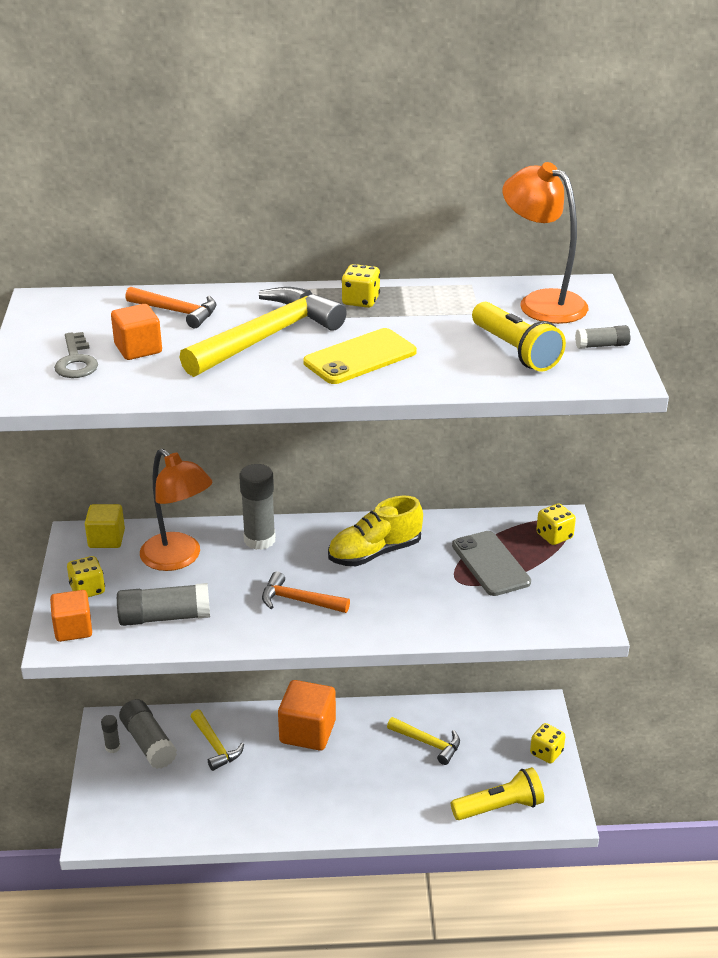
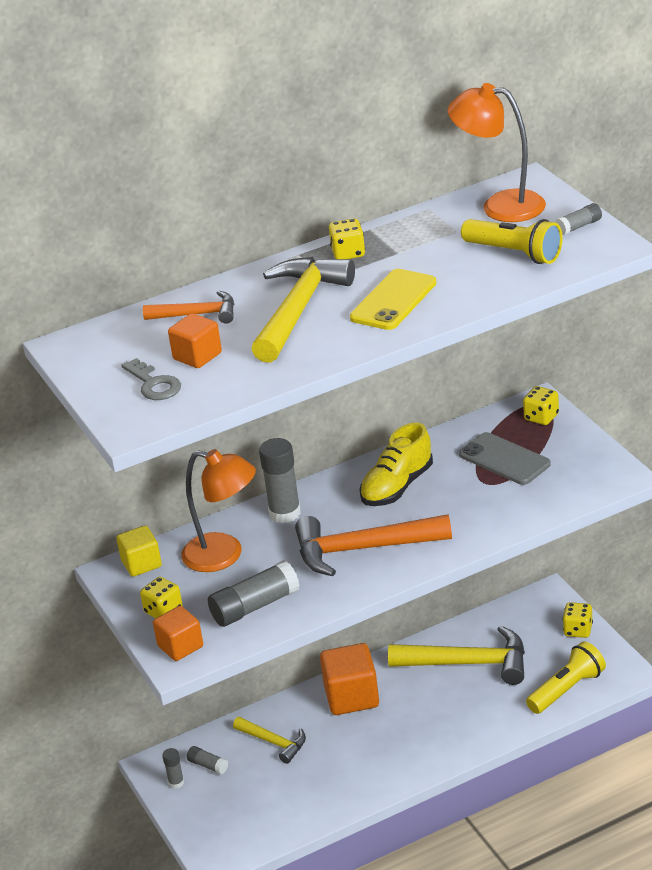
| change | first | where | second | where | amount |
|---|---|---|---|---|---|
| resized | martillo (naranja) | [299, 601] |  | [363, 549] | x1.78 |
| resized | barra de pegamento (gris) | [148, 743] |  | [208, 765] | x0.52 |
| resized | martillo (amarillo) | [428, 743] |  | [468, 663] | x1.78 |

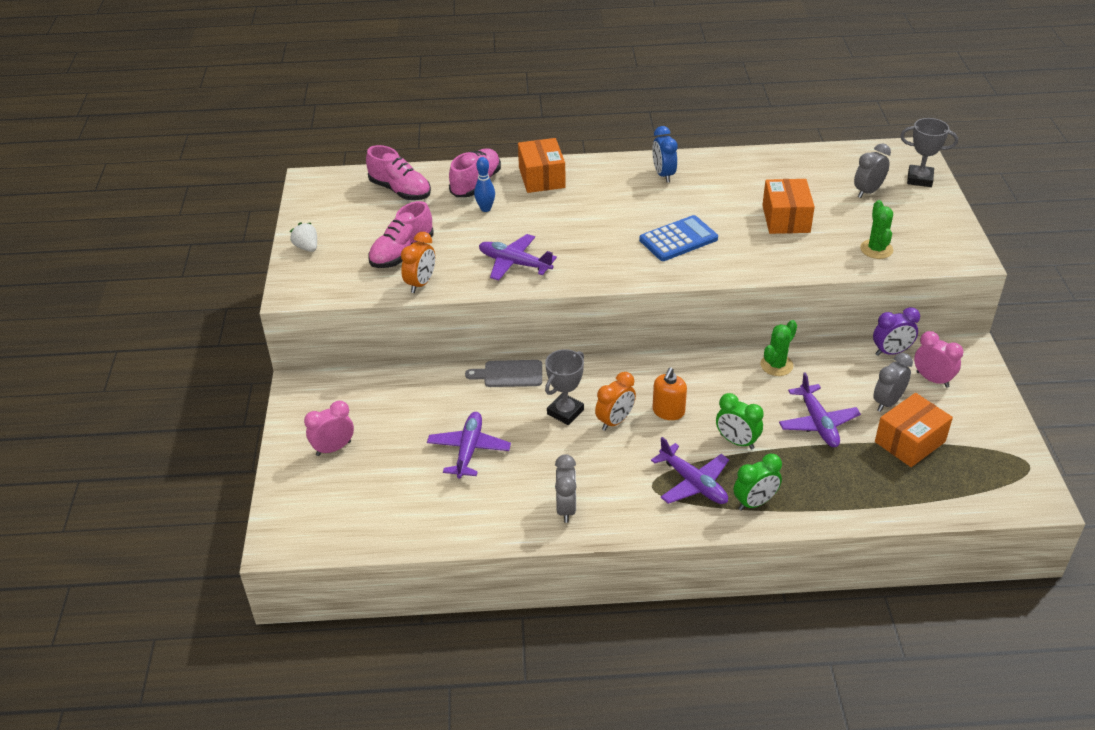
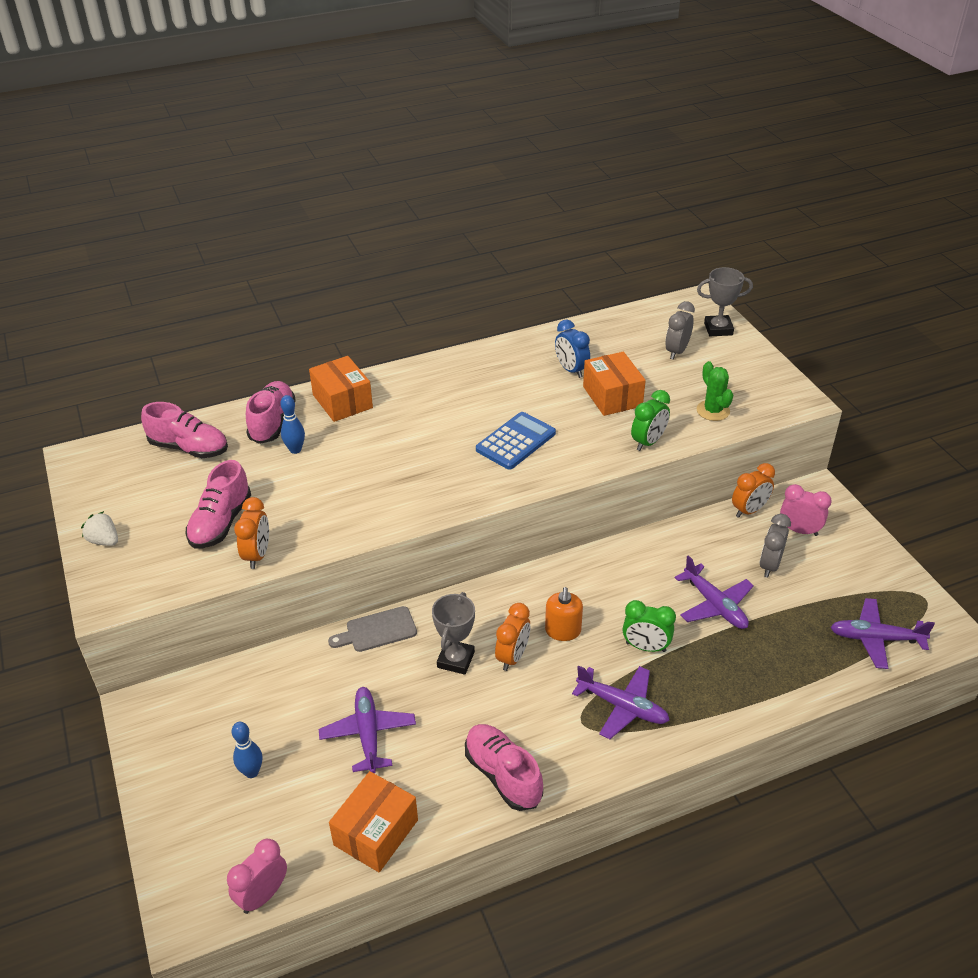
| change | first | where | second | where | amount |
|---|---|---|---|---|---|
| moved | despertador (azul) | [663, 175] |  | [571, 370] |  |
| moved | avión (morado) | [514, 263] |  | [875, 639] |  |
| recoloured | despertador (morado) | [891, 352] | despertador (naranja) | [749, 510] |  |
| removed | cactus (verde) | [776, 365] |  |  |  |
| moved | caja (naranja) | [909, 442] |  | [376, 832] |  |
| moved | despertador (rosa) | [333, 448] |  | [263, 895] |  |
| replaced | despertador (gris) | [566, 508] | zapato (rosa) | [503, 775] |  |
| moved | despertador (verde) | [755, 503] |  | [648, 442] |  |
| added |  |  | bolo (azul) | [251, 772] |  |

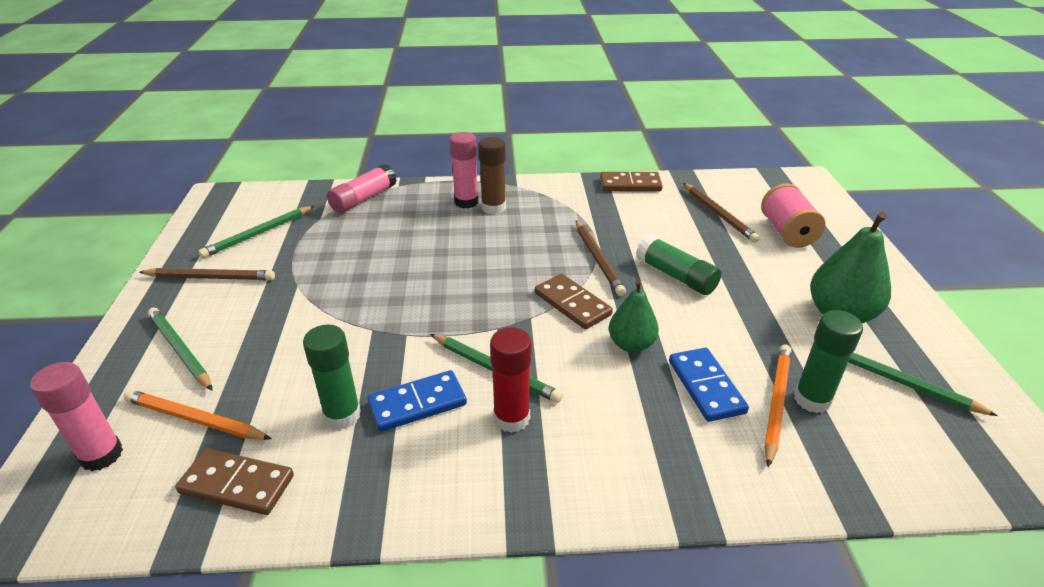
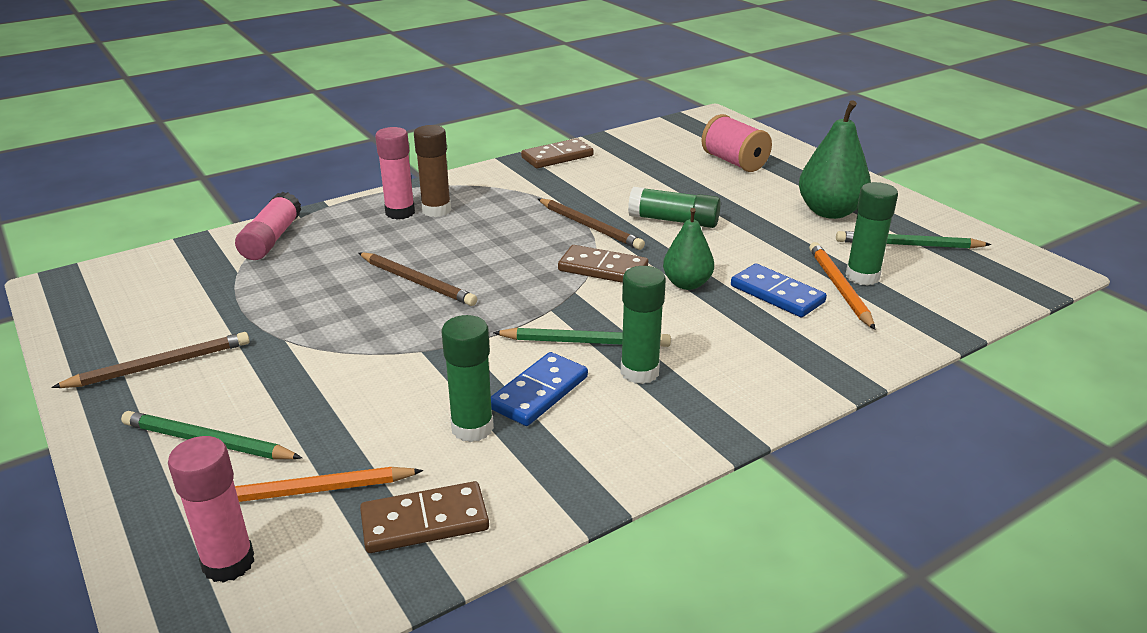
| change | first | where | second | where | amount |
|---|---|---|---|---|---|
| moved | lápiz (marrón) | [718, 214] |  | [417, 282] |  |
| removed | lápiz (verde) | [258, 234] |  |  |  |
| recoloured | barra de pegamento (rojo) | [511, 418] | barra de pegamento (verde) | [639, 372] |  |

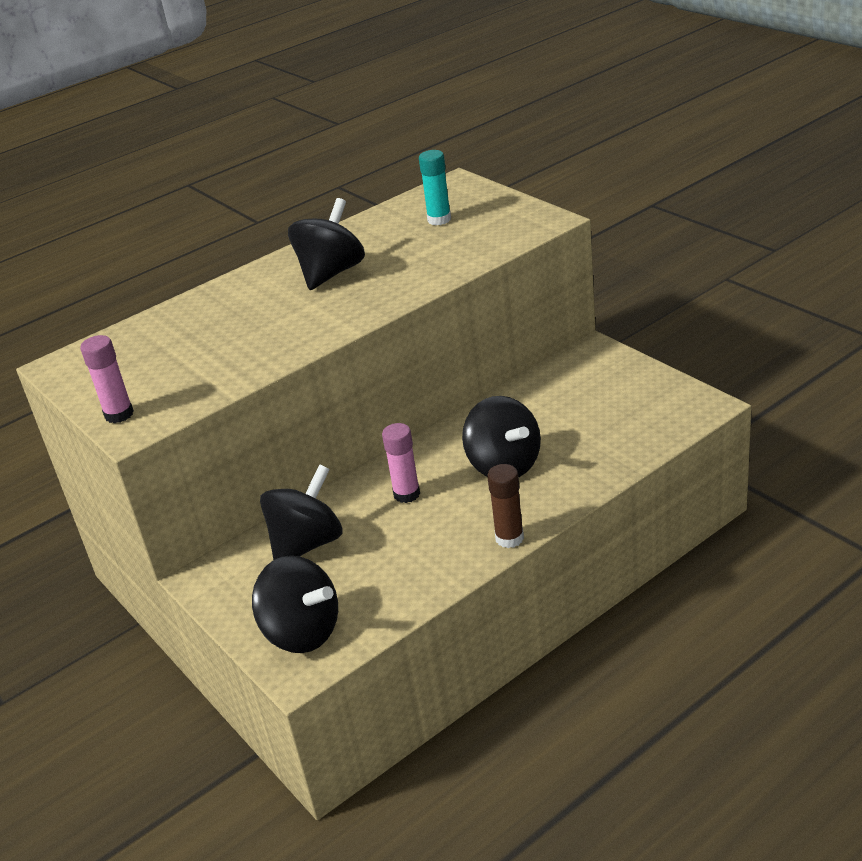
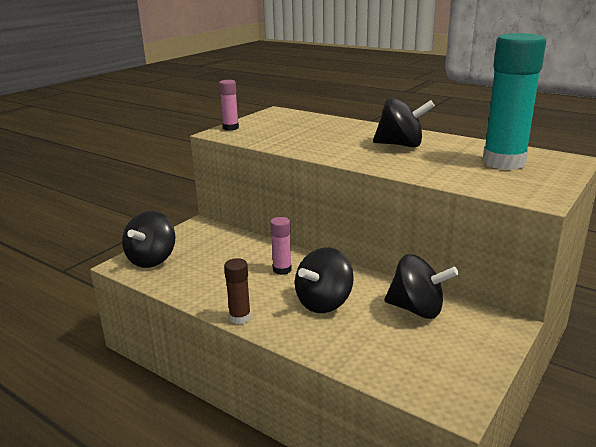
| change | first | where | second | where | amount |
|---|---|---|---|---|---|
| resized | barra de pegamento (turquesa) | [439, 219] |  | [503, 162] | x2.11 |
| moved | peonza (negro) | [307, 544] |  | [417, 309] |  |

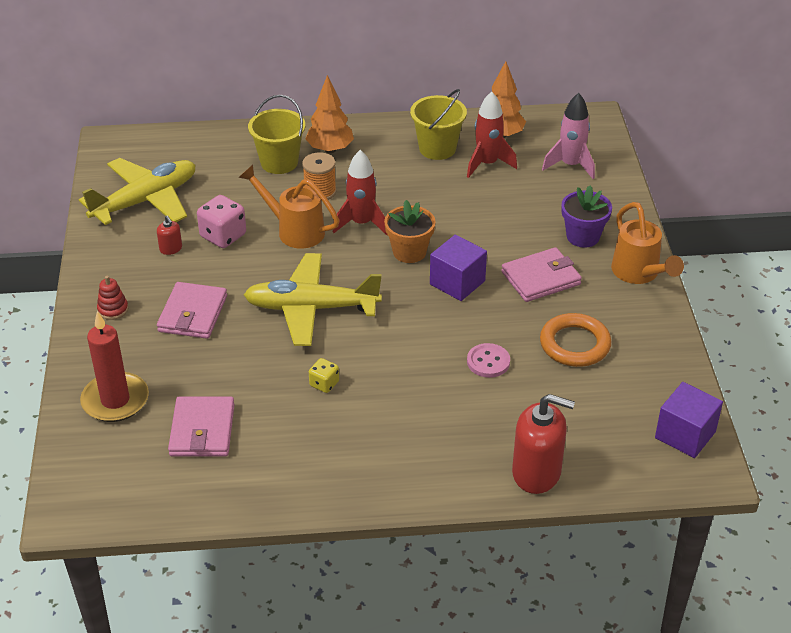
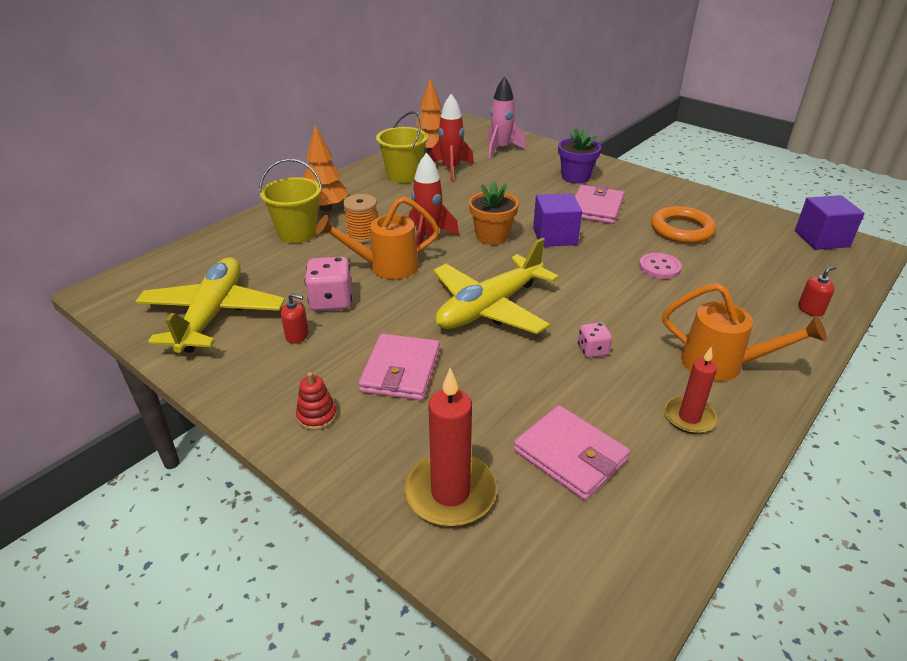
| change | first | where | second | where | amount |
|---|---|---|---|---|---|
| moved | regadera (naranja) | [639, 274] |  | [723, 365] |  |
| turned | cartera (rosa) | [193, 314] |  | [401, 370] | 45 degrees clockwise |
| recoloured | dado (amarillo) | [324, 384] | dado (rosa) | [592, 350] |  |
| resized | dispensador de jabón (rojo) | [536, 472] |  | [810, 310] | x0.46 |
| added |  |  | vela (rojo) | [689, 417] |  |

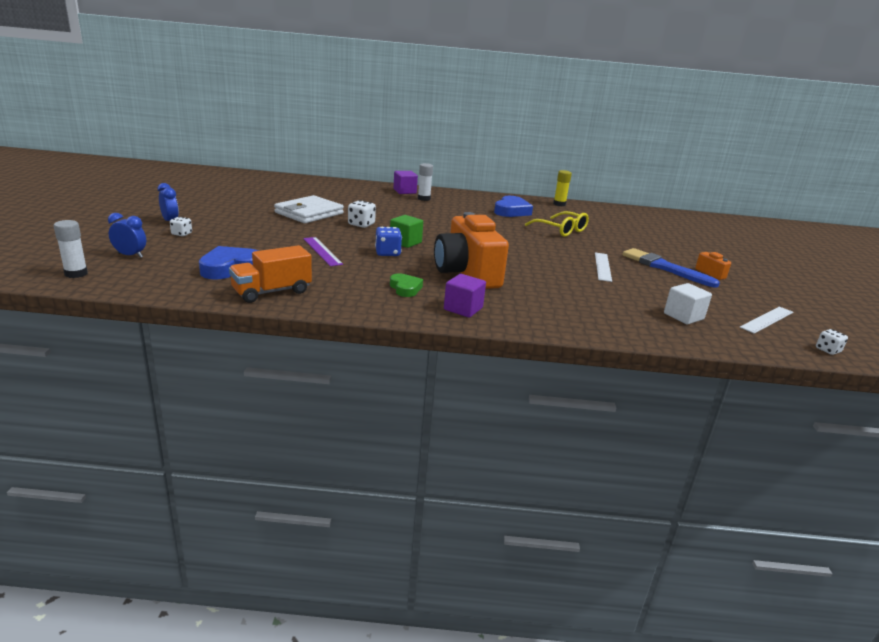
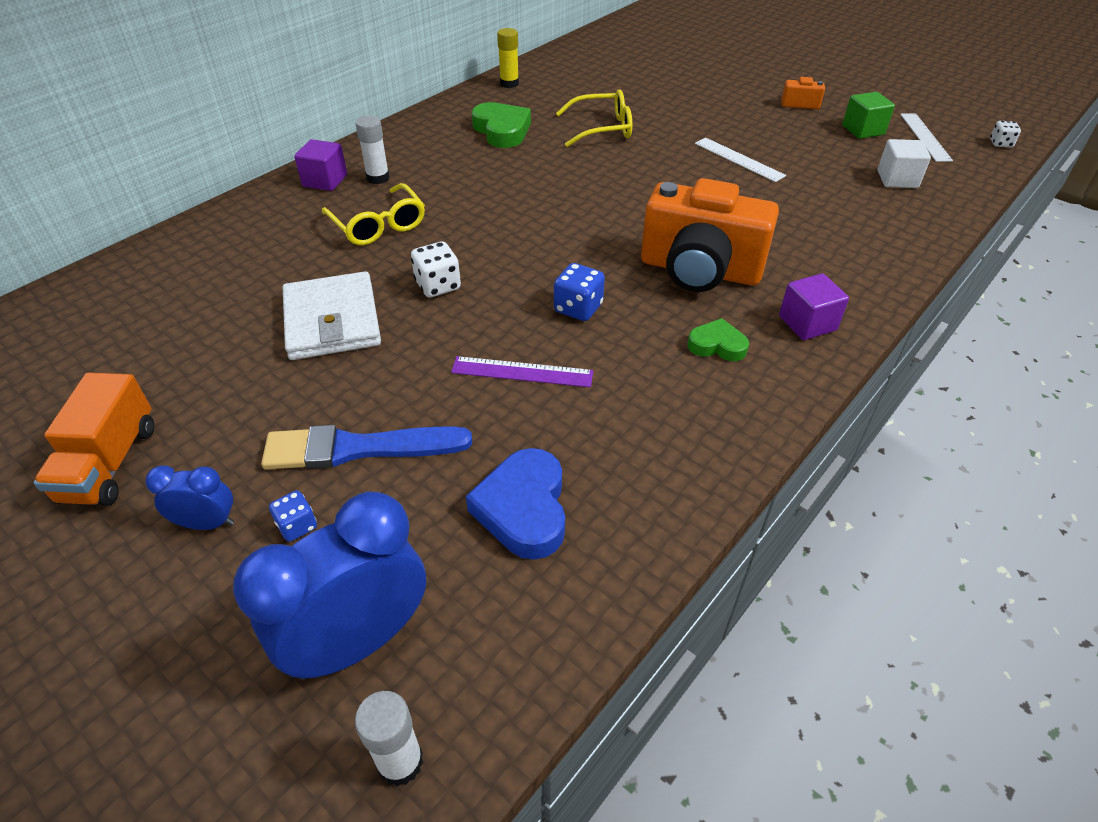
| change | first | where | second | where | amount |
|---|---|---|---|---|---|
| recoloured | corazón (azul) | [511, 211] | corazón (verde) | [502, 130] |  |
| resized | despertador (azul) | [130, 255] |  | [359, 641] | x2.03 |
| moved | cubo (verde) | [405, 242] |  | [863, 130] |  |
| recoloured | dado (blanco) | [181, 234] | dado (azul) | [297, 526] |  |
| moved | camión (naranja) | [272, 292] |  | [110, 463] |  |
| moved | pincel (azul) | [664, 268] |  | [358, 448] |  |
| added |  |  | gafas (amarillo) | [378, 225] |  |

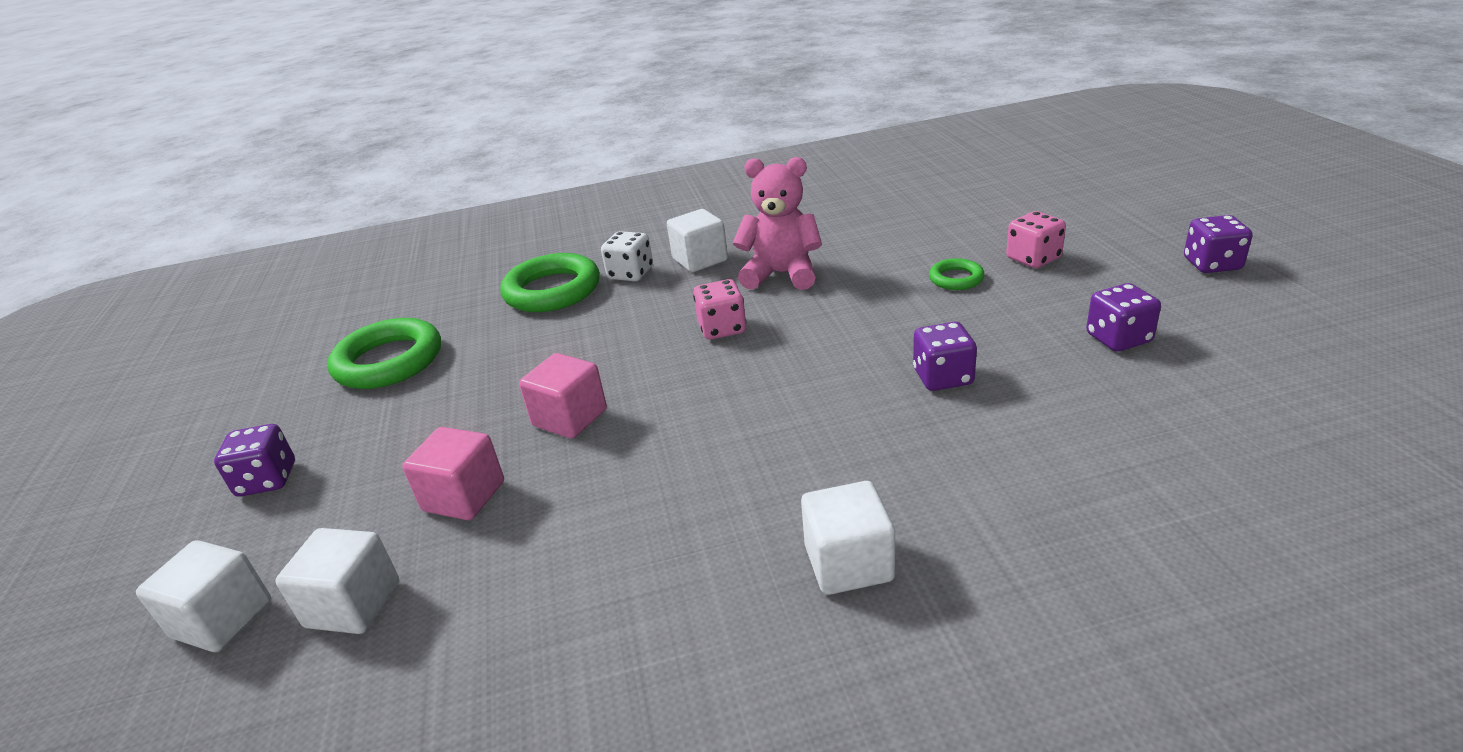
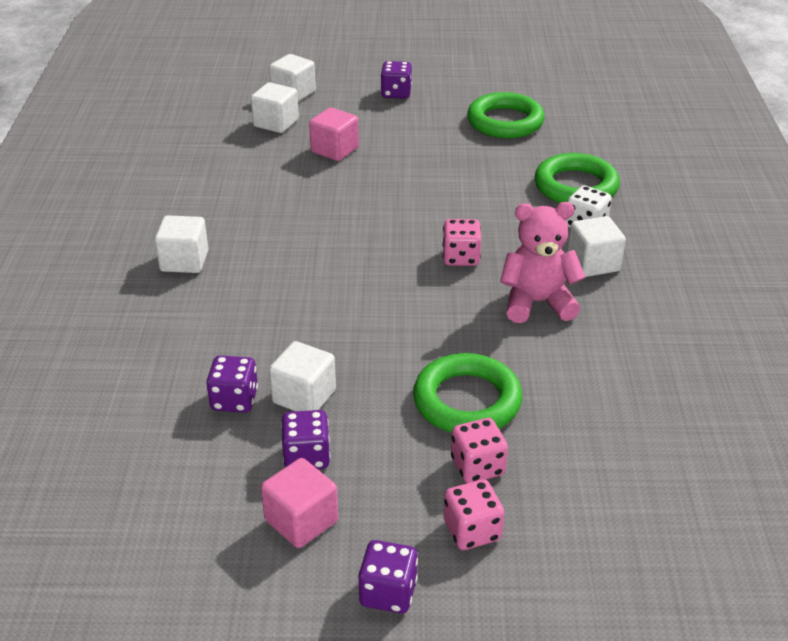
| change | first | where | second | where | amount |
|---|---|---|---|---|---|
| turned | osito (rosa) | [781, 274] |  | [537, 303] | 120 degrees counterclockwise |
| resized | anillo (verde) | [956, 279] |  | [467, 401] | x2.00 |
| moved | dado (morado) | [943, 377] |  | [234, 400] |  |
| moved | cubo (rosa) | [570, 418] |  | [301, 521] |  |
| added |  |  | cubo (blanco) | [304, 396] |  |
| added |  |  | dado (rosa) | [472, 530] |  |

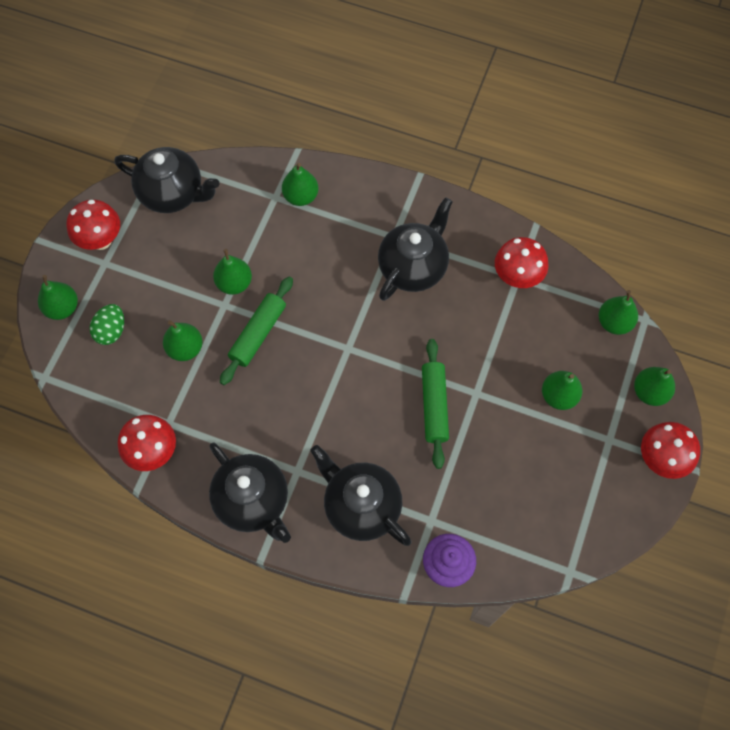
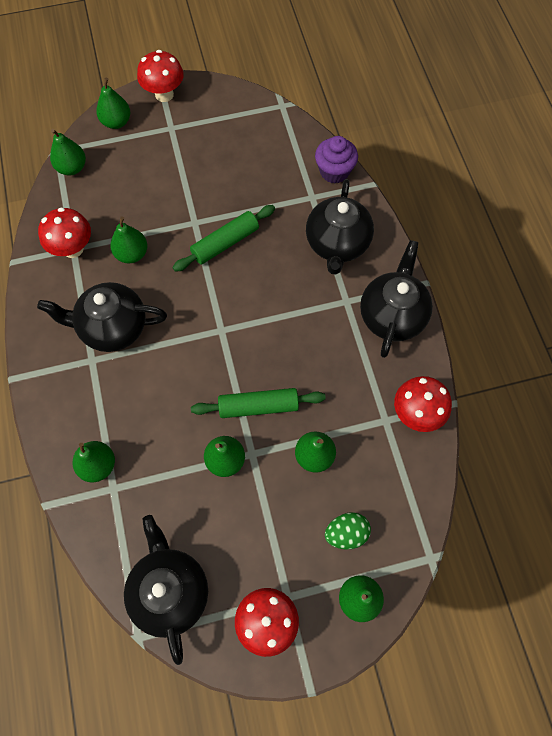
| change | first | where | second | where | amount |
|---|---|---|---|---|---|
| moved | pera (verde) | [558, 396] |  | [132, 254] |  |

